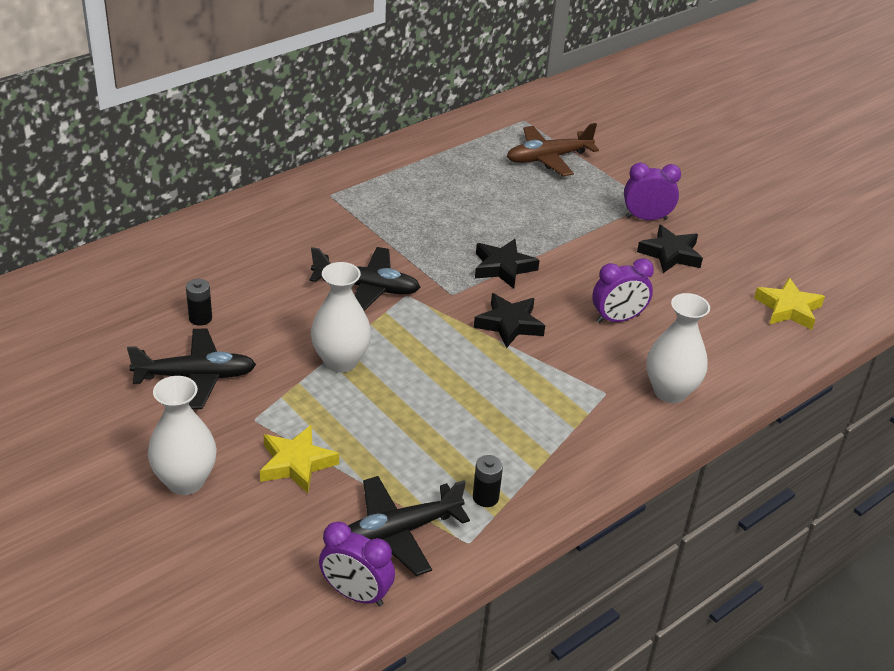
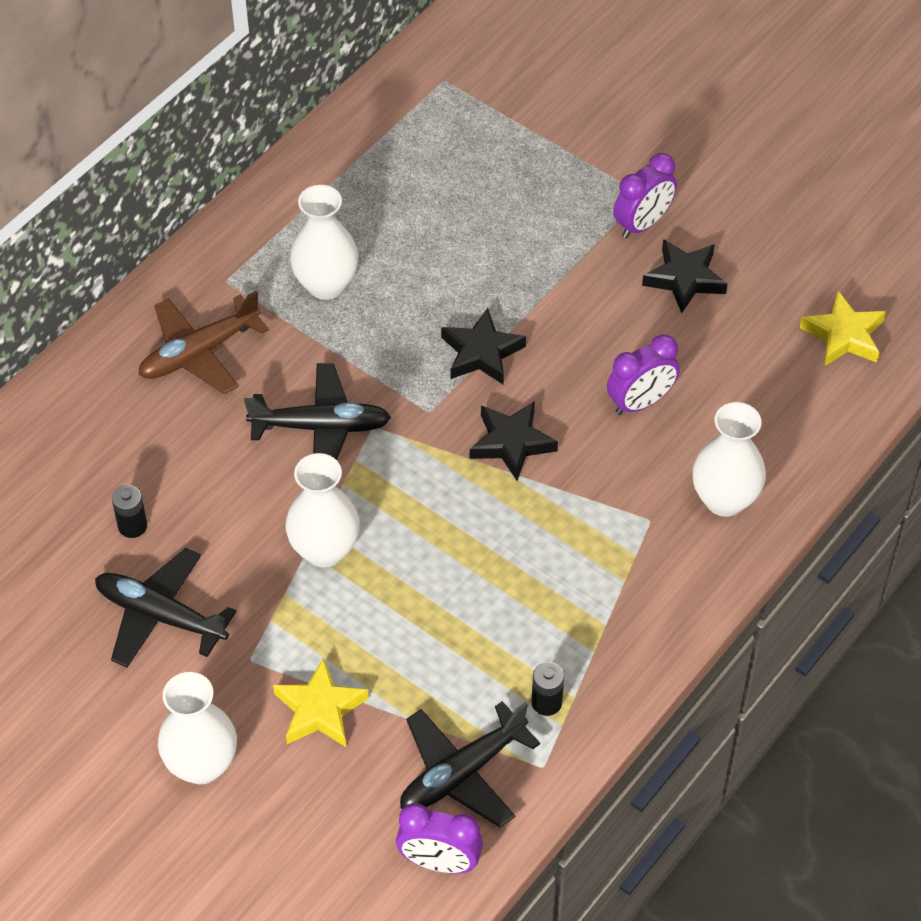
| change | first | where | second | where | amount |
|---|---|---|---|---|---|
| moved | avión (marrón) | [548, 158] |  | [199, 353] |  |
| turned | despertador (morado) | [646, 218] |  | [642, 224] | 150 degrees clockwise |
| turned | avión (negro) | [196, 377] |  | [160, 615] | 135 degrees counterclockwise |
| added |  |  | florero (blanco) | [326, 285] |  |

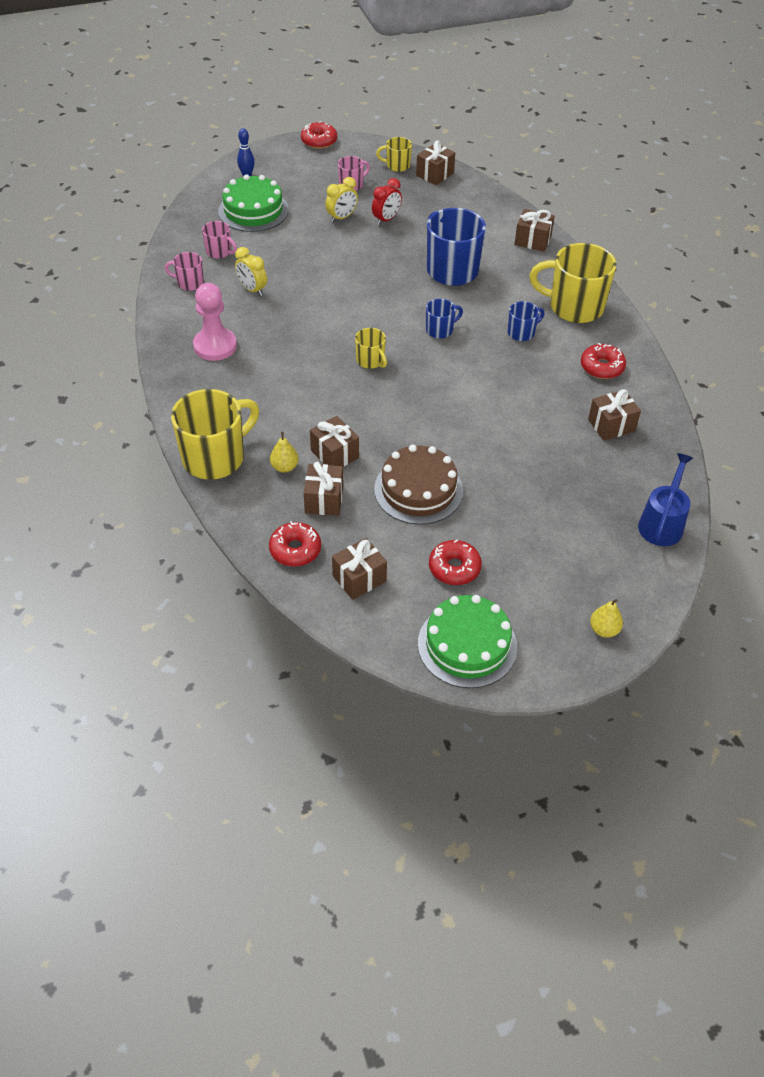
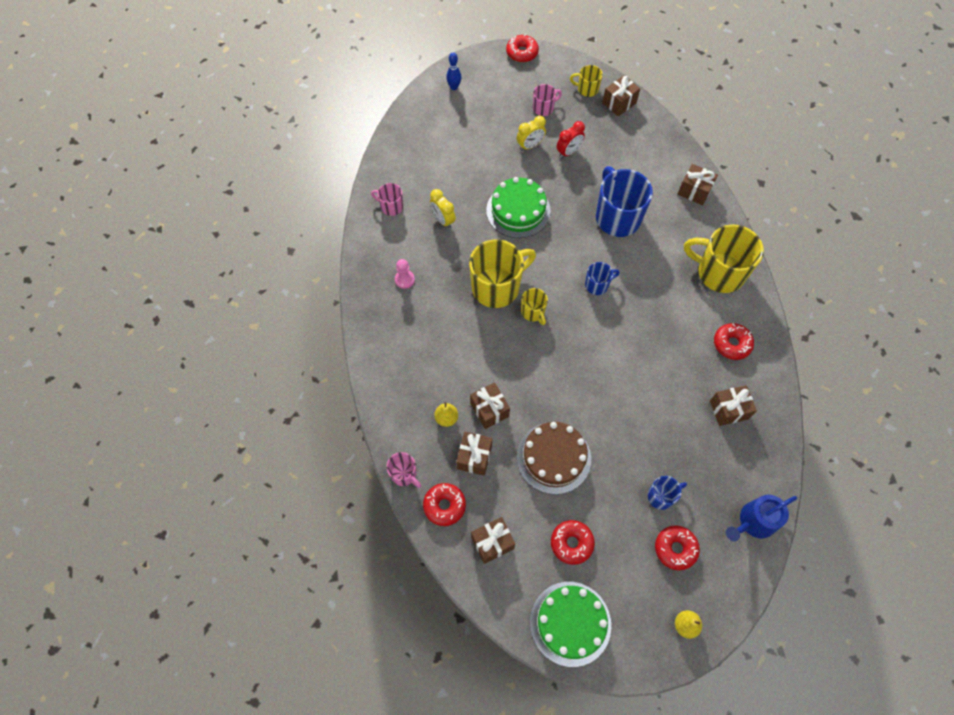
| change | first | where | second | where | amount |
|---|---|---|---|---|---|
| moved | tarta (verde) | [253, 210] |  | [518, 210] |  |
| moved | taza (rosa) | [219, 252] |  | [404, 474] |  |
| resized | peón (rosa) | [215, 346] |  | [404, 280] | x0.55 |
| moved | taza (azul) | [522, 332] |  | [661, 496] |  |
| moved | taza (amarillo) | [215, 457] |  | [497, 287] |  |
| turned | regadera (azul) | [662, 523] |  | [754, 522] | 150 degrees counterclockwise |
| added |  |  | rosquilla (rojo) | [675, 549] |  |

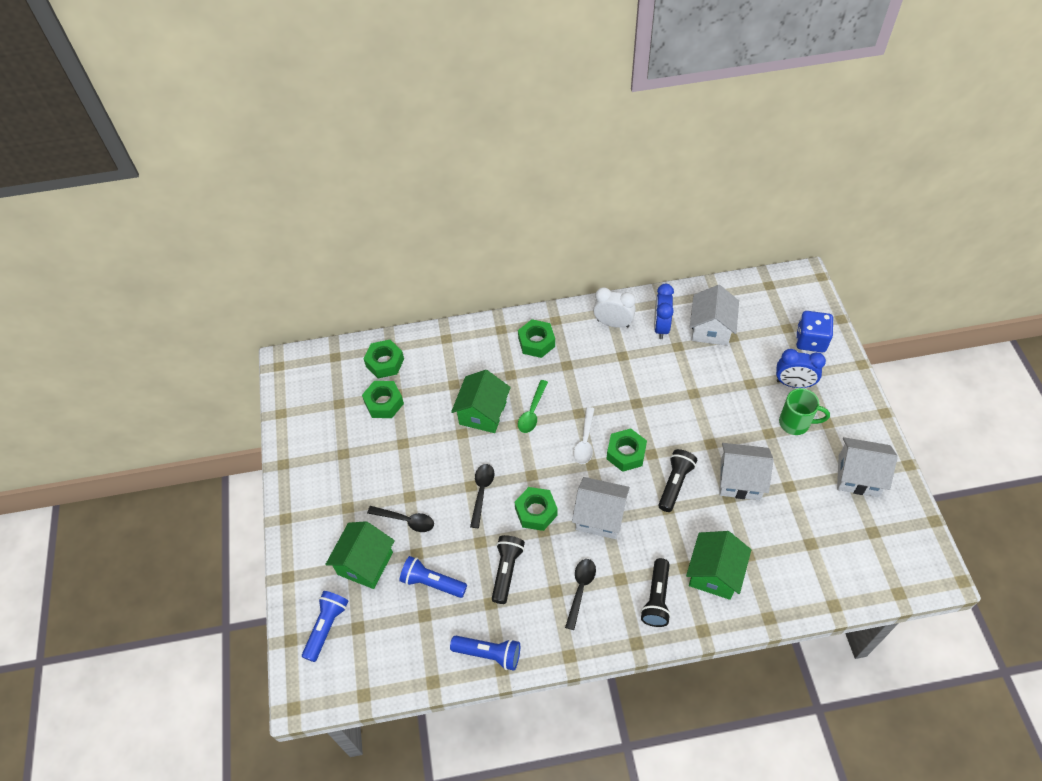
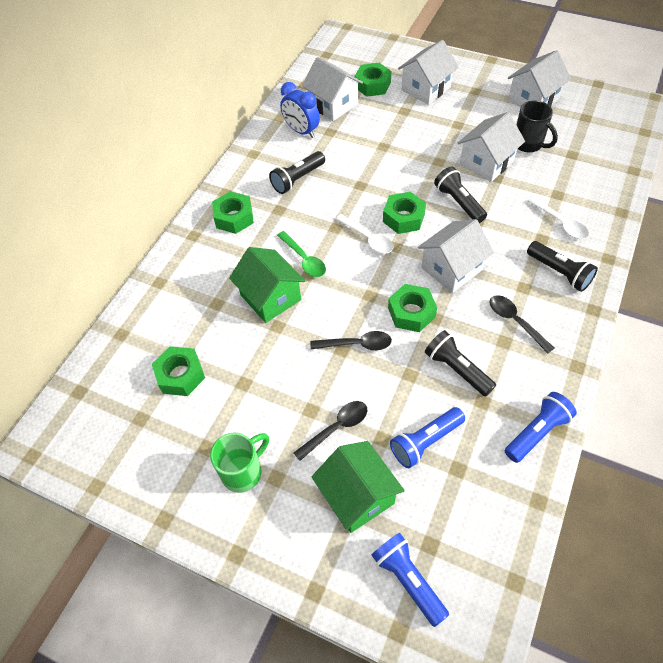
| change | first | where | second | where | amount |
|---|---|---|---|---|---|
| removed | despertador (blanco) | [613, 323] |  |  |  |
| removed | dado (azul) | [810, 340] |  |  |  |
| moved | tuerca (verde) | [385, 362] |  | [372, 85] |  |
| replaced | despertador (azul) | [793, 383] | casa (blanco) | [426, 89] |  |
| moved | taza (verde) | [795, 423] |  | [243, 472] |  |
| turned | cuchara (negro) | [482, 492] |  | [356, 344] | 135 degrees clockwise |
| replaced | casa (verde) | [714, 573] | cuchara (blanco) | [560, 223] |  |
| added |  |  | taza (negro) | [528, 144] |  |
| added |  |  | lámpara de mano (negro) | [297, 179] |  |

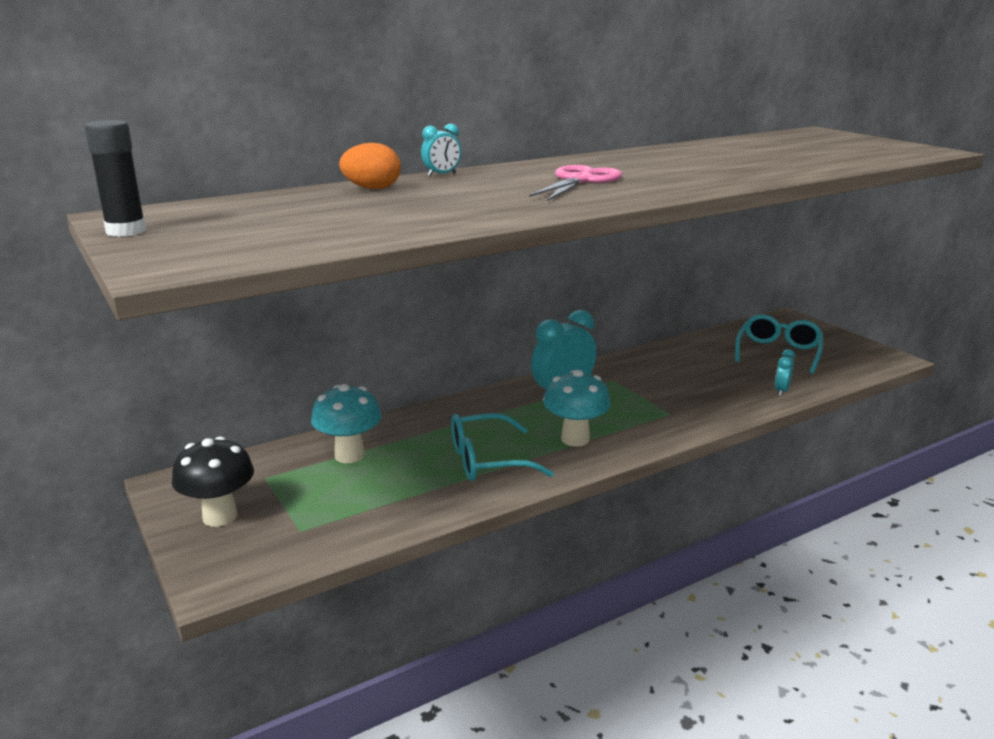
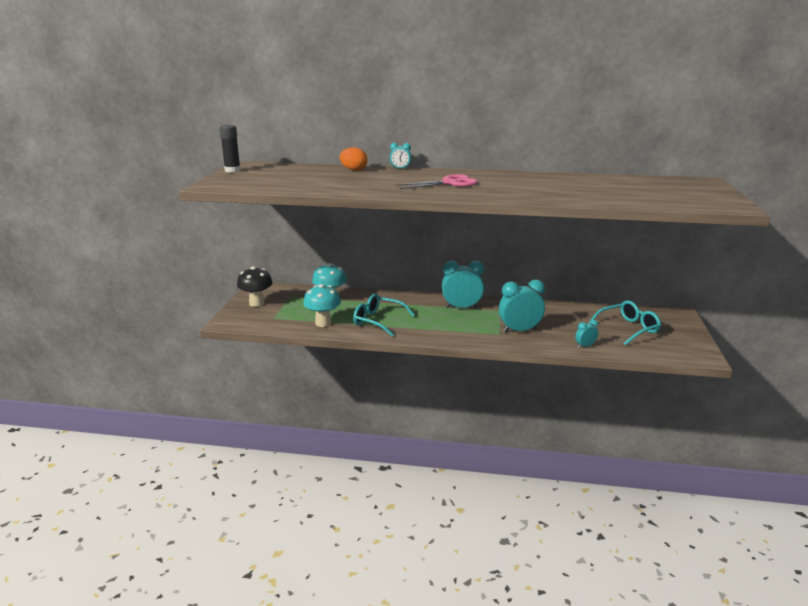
| change | first | where | second | where | amount |
|---|---|---|---|---|---|
| moved | seta (turquesa) | [575, 439] |  | [323, 323] |  |
| added |  |  | despertador (turquesa) | [519, 330] |  |

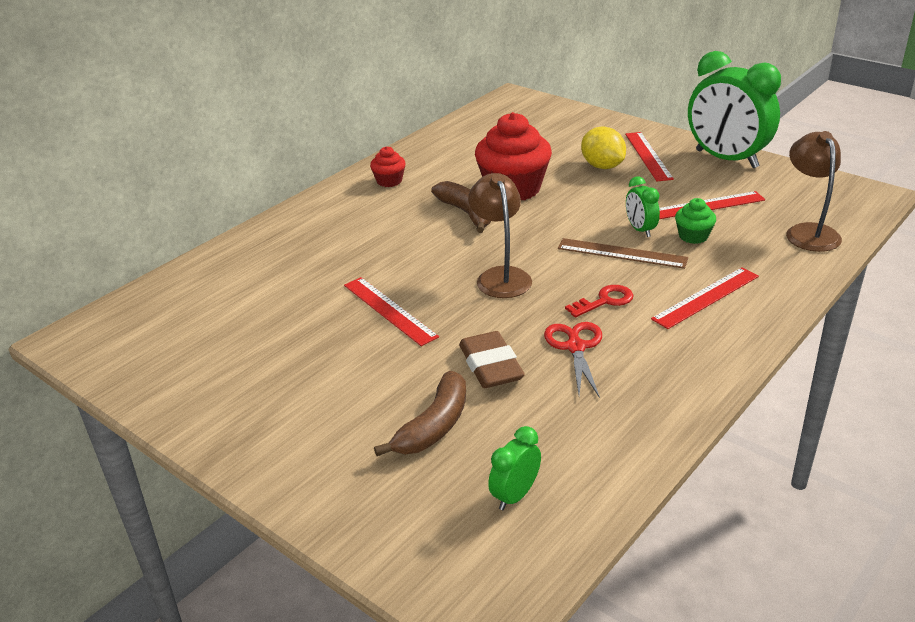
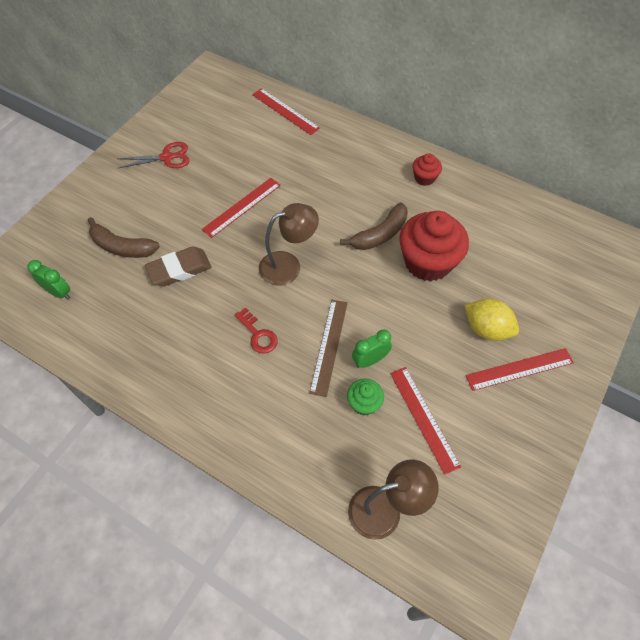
| change | first | where | second | where | amount |
|---|---|---|---|---|---|
| removed | despertador (verde) | [726, 159] |  |  |  |
| turned | limón (amarillo) | [602, 166] |  | [486, 329] | 75 degrees clockwise |
| moved | regla (rojo) | [706, 297] |  | [285, 111] |  |
| moved | tijeras (rojo) | [575, 347] |  | [167, 157] |  |

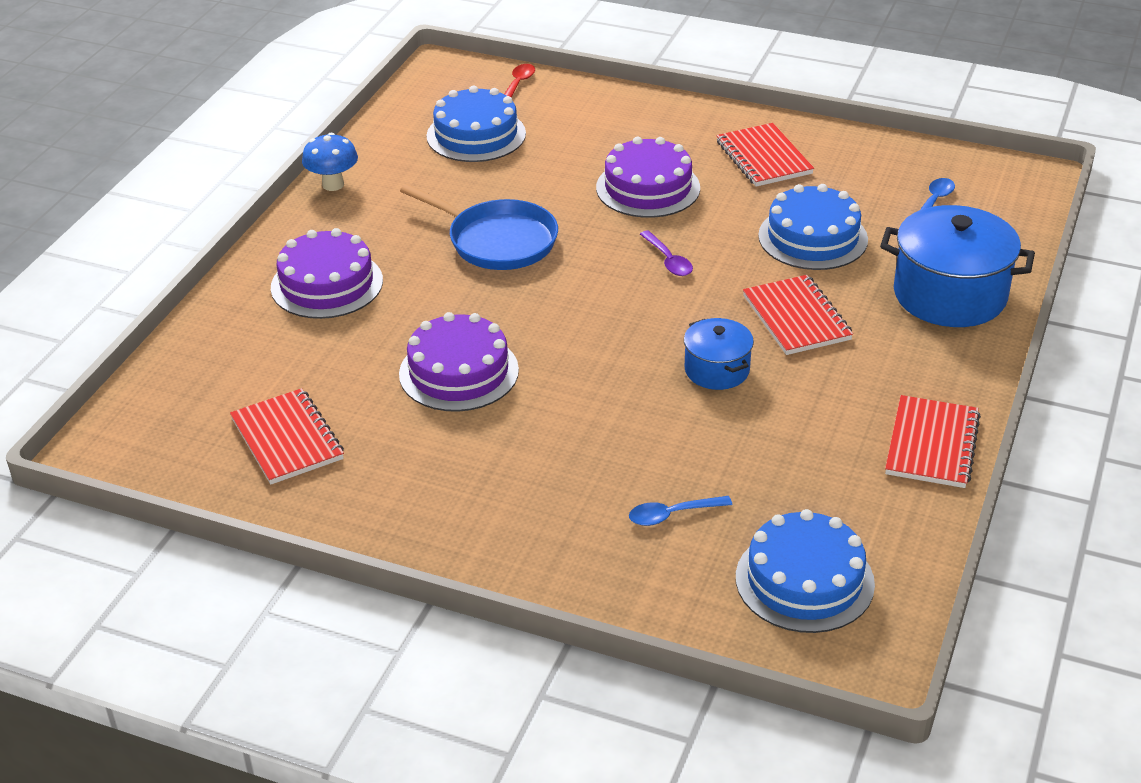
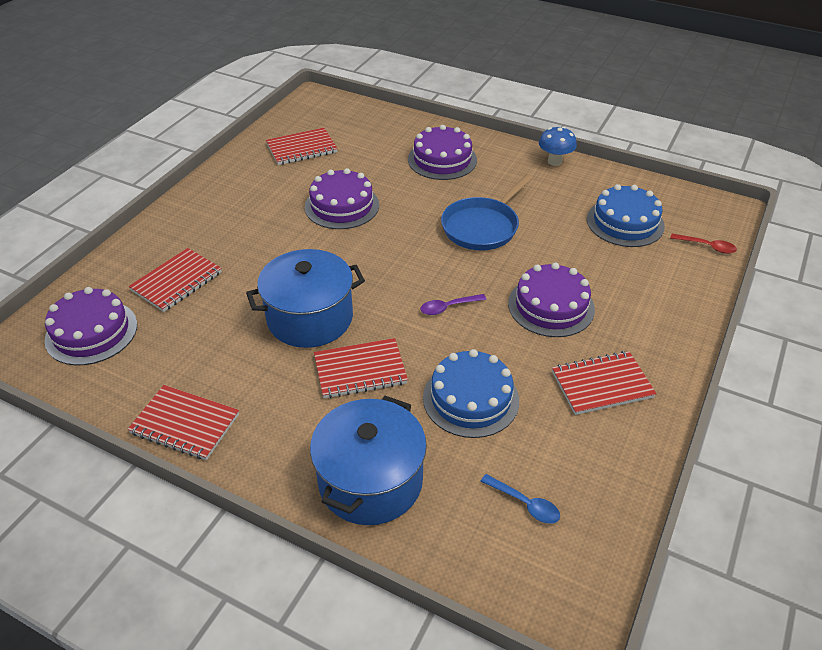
| change | first | where | second | where | amount |
|---|---|---|---|---|---|
| resized | olla (azul) | [717, 370] |  | [310, 318] | x1.82 |
| replaced | cuchara (azul) | [672, 515] | cuaderno (rojo) | [177, 281] |  |
| recoloured | tarta (azul) | [804, 580] | tarta (morado) | [91, 332] |  |

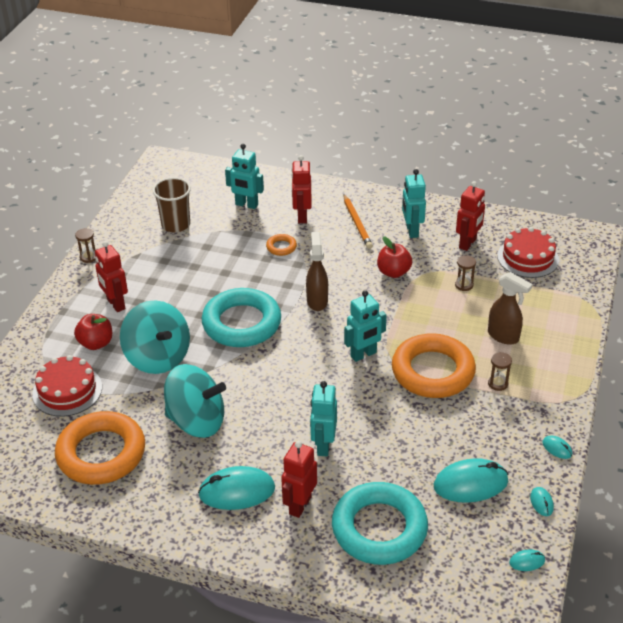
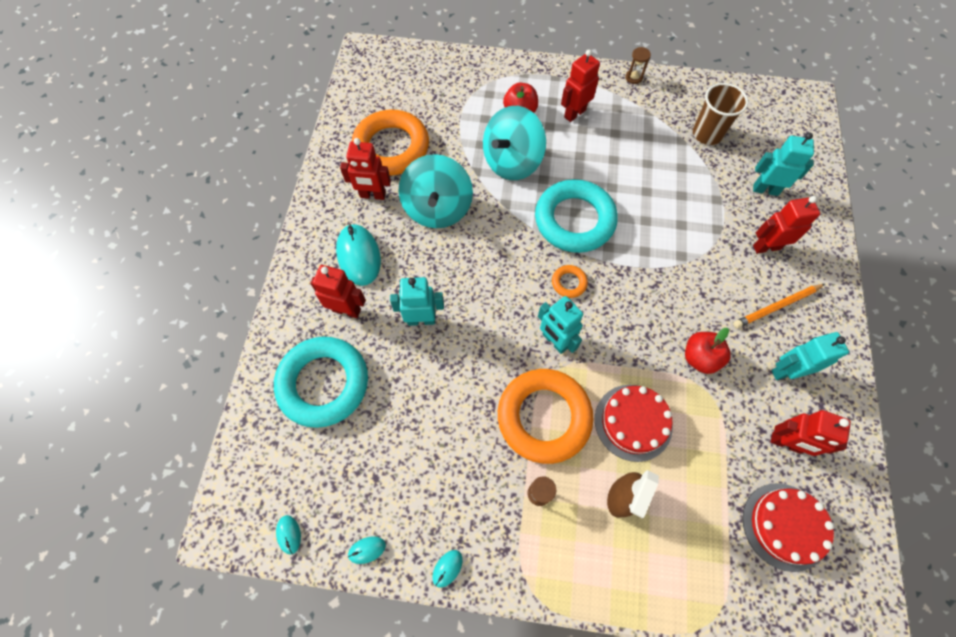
| change | first | where | second | where | amount |
|---|---|---|---|---|---|
| turned | robot (turquesa) | [246, 205] |  | [765, 190] | 90 degrees clockwise |
| removed | pulverizador (marrón) | [317, 301] |  |  |  |
| moved | anillo (naranja) | [281, 247] |  | [569, 283] |  |
| removed | reloj de arena (marrón) | [464, 285] |  |  |  |
| moved | tarta (rojo) | [67, 390] |  | [633, 422] |  |
| removed | ratón (turquesa) | [470, 484] |  |  |  |
| added |  |  | robot (rojo) | [372, 195] |  |

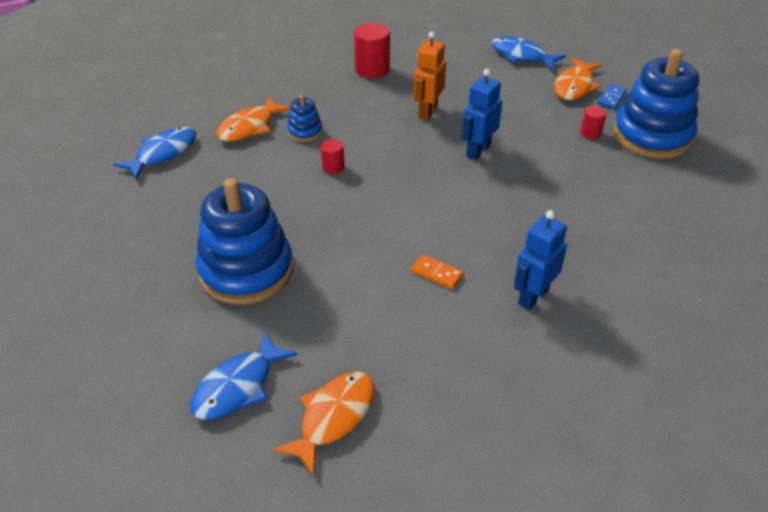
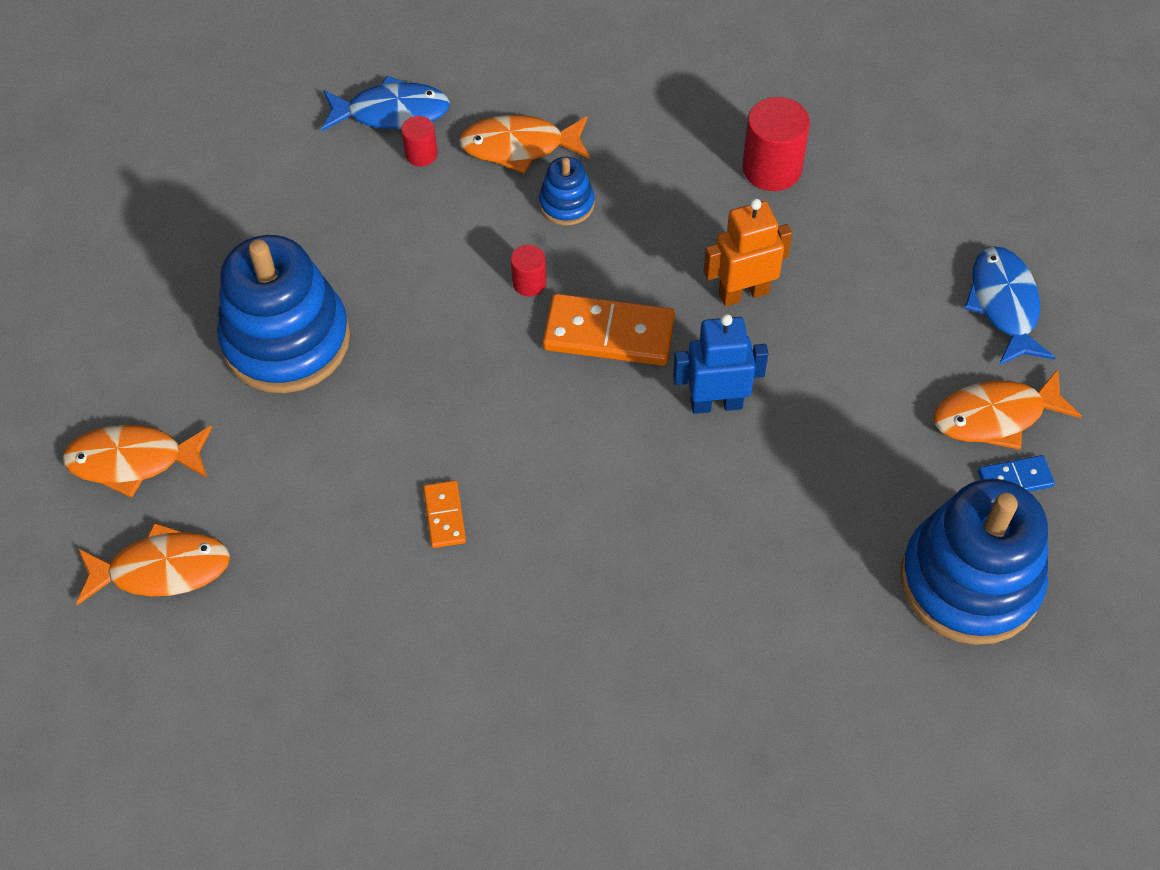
| change | first | where | second | where | amount |
|---|---|---|---|---|---|
| moved | cilindro (rojo) | [590, 133] |  | [421, 154] |  |
| removed | robot (azul) | [533, 296] |  |  |  |
| recoloured | pez (azul) | [238, 386] | pez (naranja) | [133, 461] |  |
| added |  |  | ficha de dominó (naranja) | [609, 333] |  |

